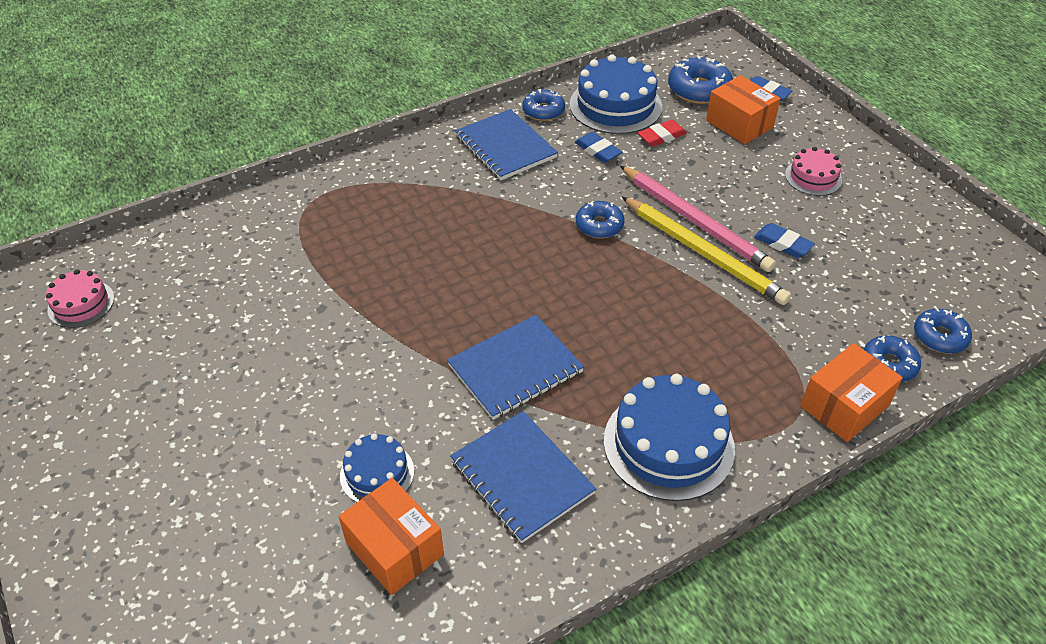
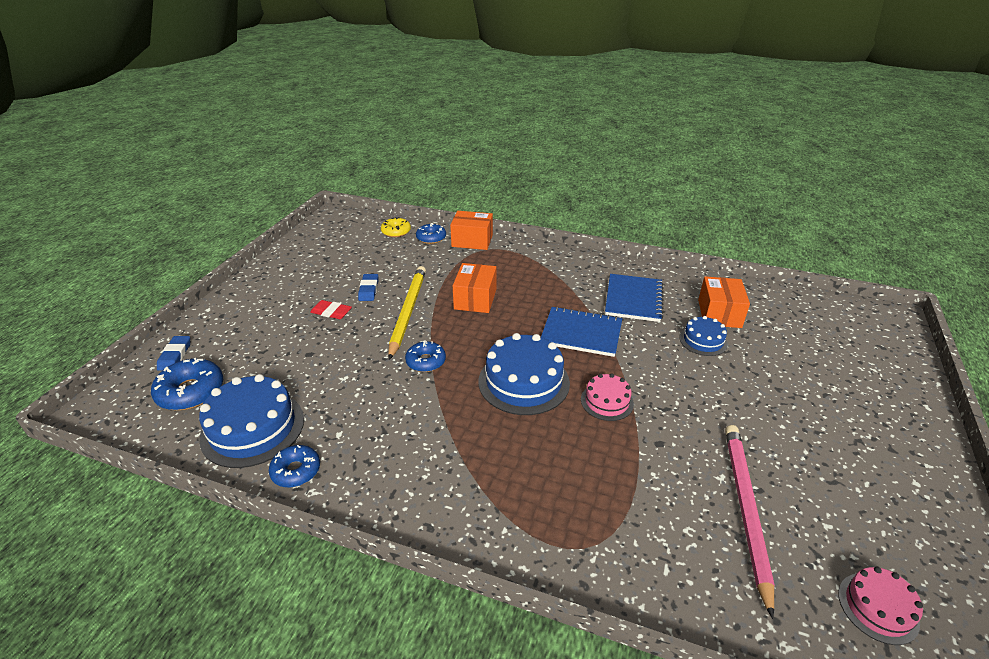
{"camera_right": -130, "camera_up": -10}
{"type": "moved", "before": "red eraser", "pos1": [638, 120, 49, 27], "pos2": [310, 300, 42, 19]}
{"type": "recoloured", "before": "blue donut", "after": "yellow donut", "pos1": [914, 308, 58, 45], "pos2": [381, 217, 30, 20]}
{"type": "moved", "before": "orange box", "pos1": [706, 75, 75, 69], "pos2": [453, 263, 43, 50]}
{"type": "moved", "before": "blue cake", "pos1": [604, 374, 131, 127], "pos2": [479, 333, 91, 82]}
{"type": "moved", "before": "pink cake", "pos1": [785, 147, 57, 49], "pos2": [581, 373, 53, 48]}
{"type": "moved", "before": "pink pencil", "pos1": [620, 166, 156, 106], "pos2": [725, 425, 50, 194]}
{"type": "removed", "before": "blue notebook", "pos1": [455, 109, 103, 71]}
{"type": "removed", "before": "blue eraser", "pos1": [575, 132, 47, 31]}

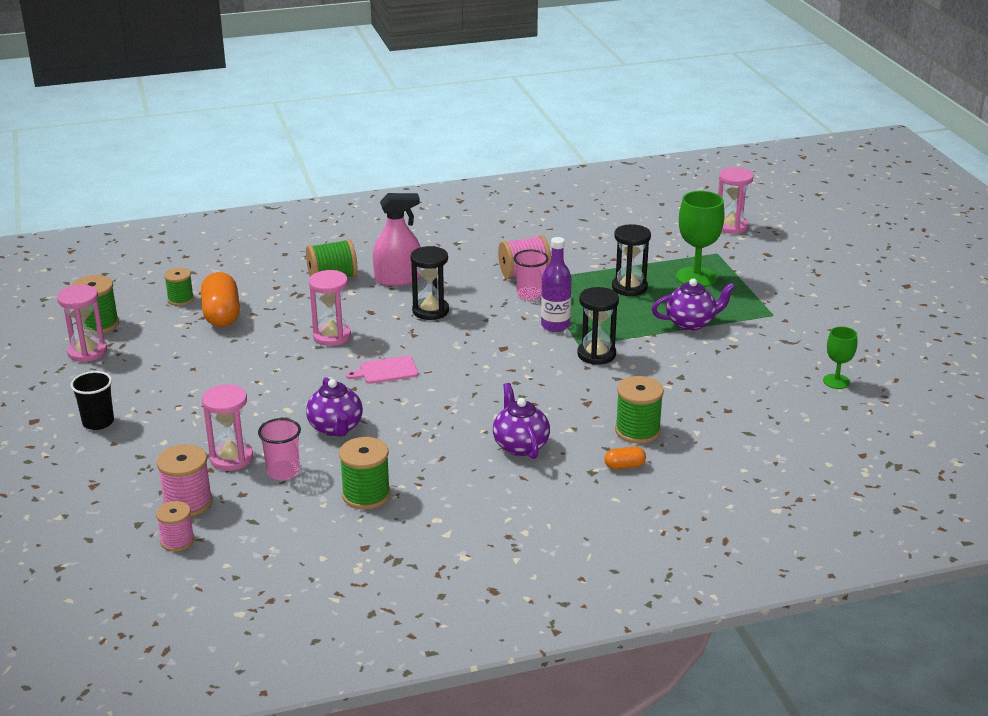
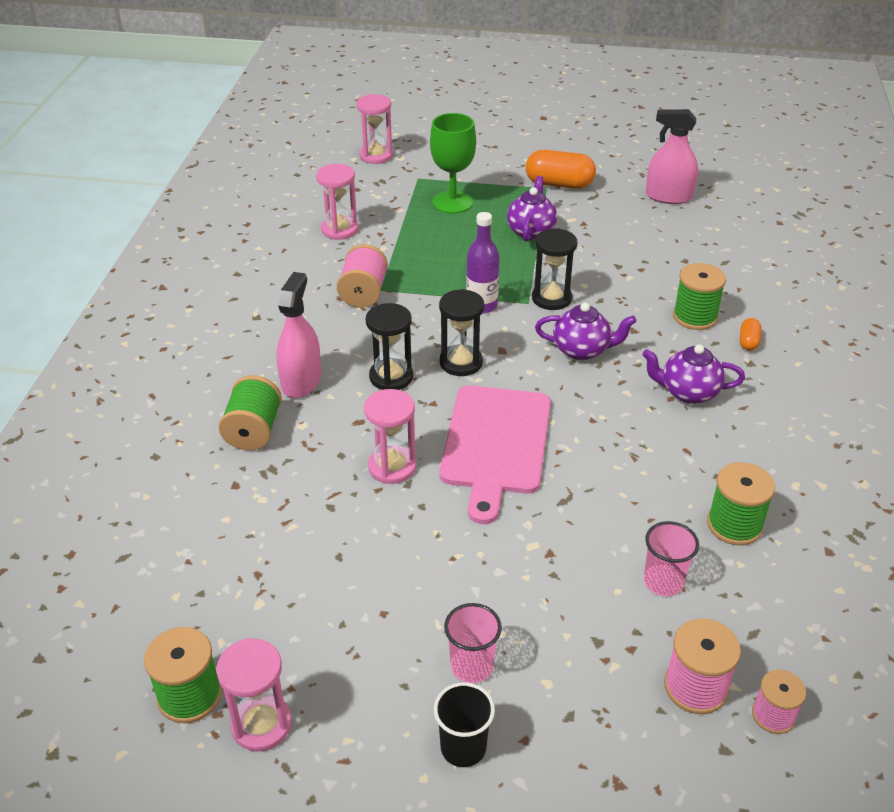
{"camera_right": -65, "camera_up": 10}
{"type": "moved", "before": "pink hourglass", "pos1": [202, 384, 51, 87], "pos2": [316, 164, 42, 76]}
{"type": "moved", "before": "black hourglass", "pos1": [612, 224, 39, 72], "pos2": [439, 289, 45, 87]}
{"type": "resized", "before": "pink cutting board", "pos1": [346, 356, 72, 28], "pos2": [439, 385, 112, 139], "scale": 2.21}
{"type": "moved", "before": "pink cup", "pos1": [513, 250, 35, 51], "pos2": [444, 603, 58, 80]}
{"type": "moved", "before": "orange capsule", "pos1": [201, 272, 39, 55], "pos2": [526, 150, 70, 39]}
{"type": "moved", "before": "purple teapot", "pos1": [306, 377, 57, 60], "pos2": [535, 303, 101, 57]}
{"type": "replaced", "before": "green goblet", "after": "pink spray bottle", "pos1": [823, 326, 34, 63], "pos2": [646, 109, 52, 95]}
{"type": "removed", "before": "green spool", "pos1": [164, 268, 30, 38]}

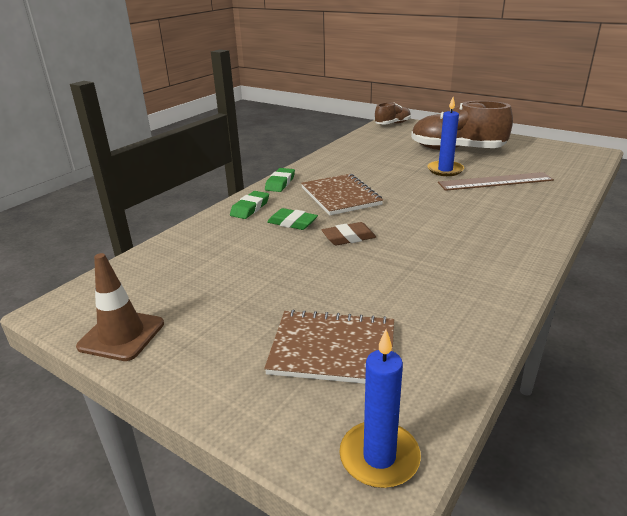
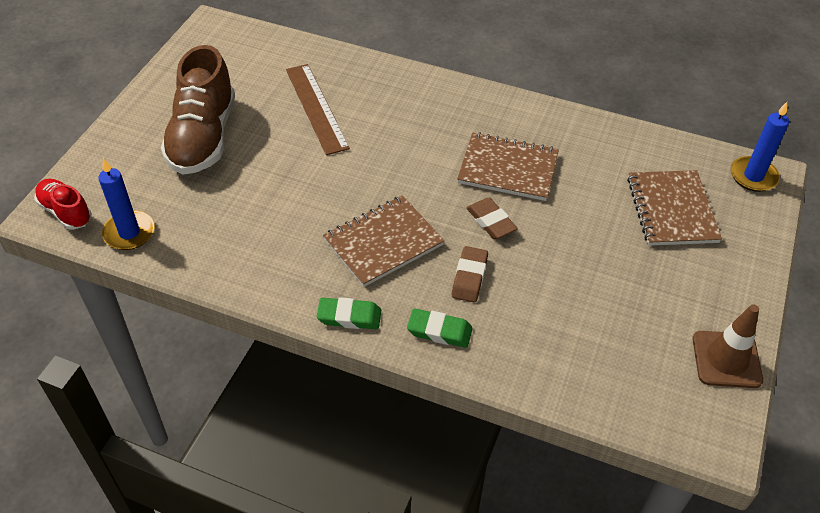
{"camera_right": -105, "camera_up": 20}
{"type": "recoloured", "before": "brown shoe", "after": "red shoe", "pos1": [375, 102, 36, 22], "pos2": [34, 179, 58, 51]}
{"type": "moved", "before": "blue candle", "pos1": [427, 97, 37, 79], "pos2": [98, 158, 57, 92]}
{"type": "recoloured", "before": "green eraser", "after": "brown eraser", "pos1": [267, 208, 51, 22], "pos2": [452, 246, 36, 57]}
{"type": "added", "after": "brown notebook", "pos2": [457, 132, 102, 69]}

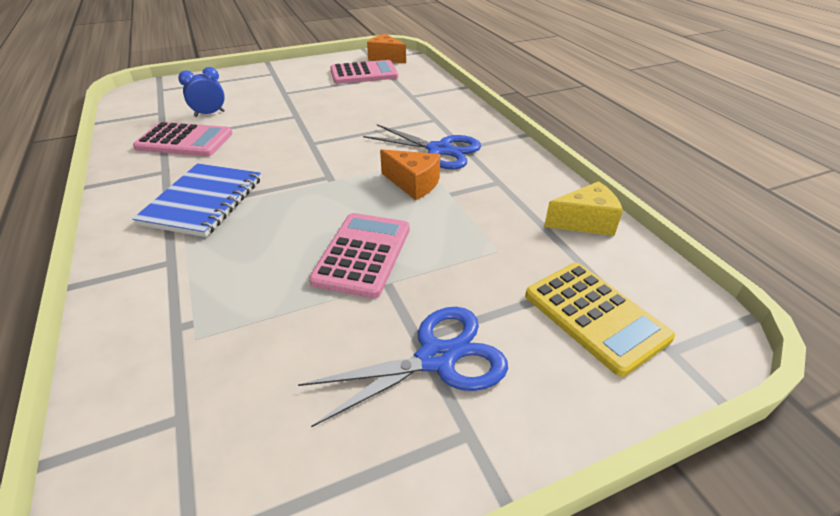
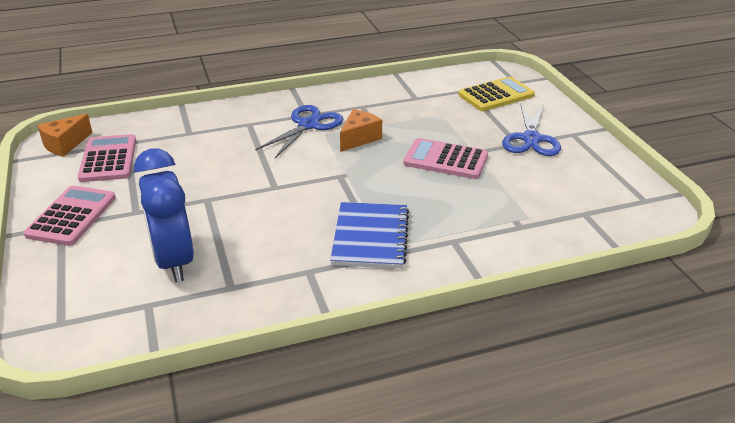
{"camera_right": -85, "camera_up": -5}
{"type": "moved", "before": "pink calculator", "pos1": [133, 122, 99, 34], "pos2": [24, 186, 92, 60]}
{"type": "resized", "before": "blue clock", "pos1": [178, 67, 47, 50], "pos2": [134, 149, 60, 134], "scale": 2.03}
{"type": "turned", "before": "blue notebook", "pos1": [132, 163, 129, 74], "pos2": [330, 202, 79, 67], "turn": 75}
{"type": "turned", "before": "blue scissors", "pos1": [298, 307, 210, 121], "pos2": [502, 105, 59, 51], "turn": -150}
{"type": "removed", "before": "yellow cheese", "pos1": [544, 181, 79, 55]}

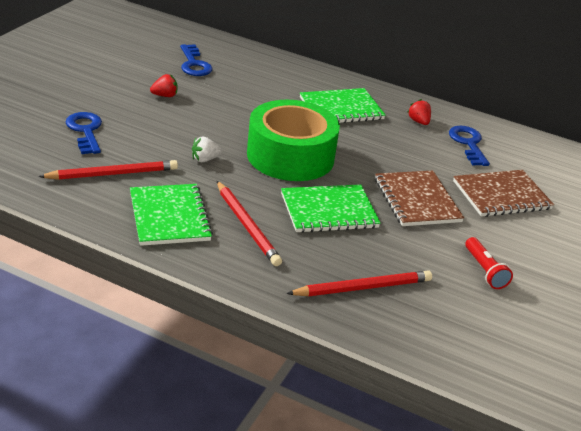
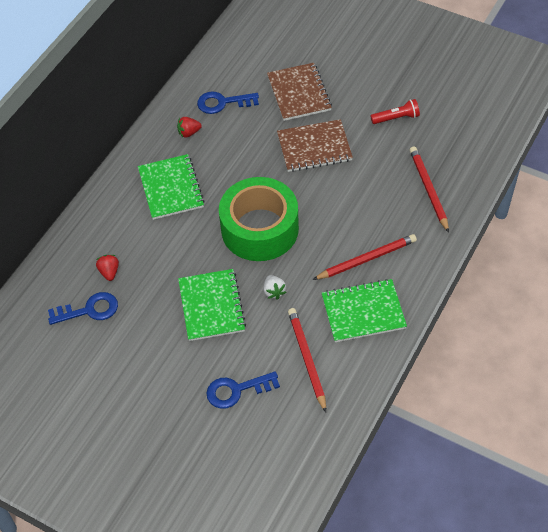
{"camera_right": -80, "camera_up": 20}
{"type": "moved", "before": "red strawberry", "pos1": [150, 74, 27, 23], "pos2": [96, 255, 23, 26]}
{"type": "moved", "before": "green notebook", "pos1": [281, 184, 100, 49], "pos2": [178, 269, 68, 72]}

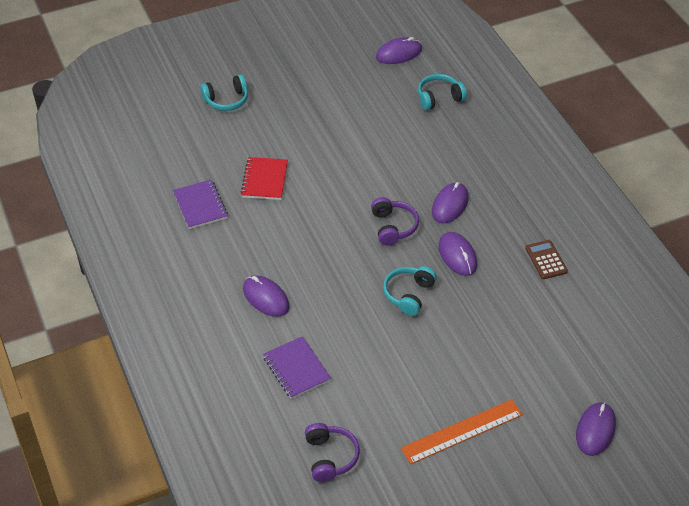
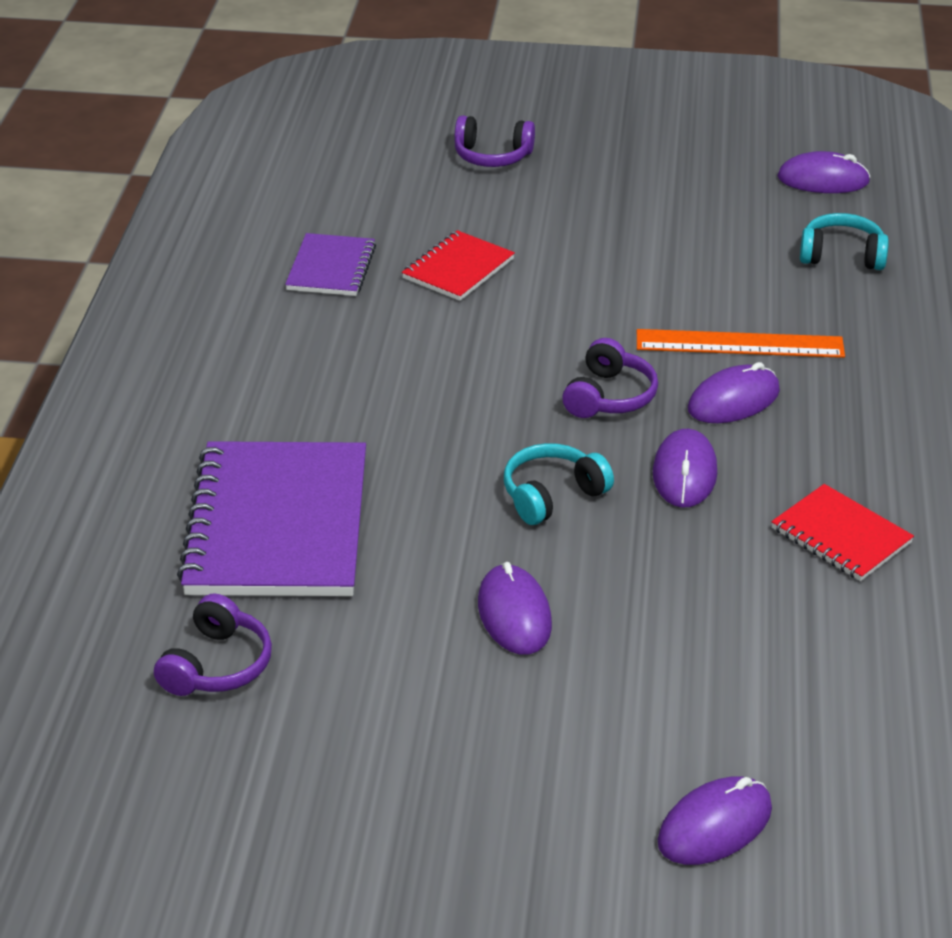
{"camera_right": 30, "camera_up": -10}
{"type": "resized", "before": "purple notebook", "pos1": [263, 336, 68, 63], "pos2": [177, 441, 189, 155], "scale": 1.95}
{"type": "recoloured", "before": "turquoise headphones", "after": "purple headphones", "pos1": [200, 74, 48, 37], "pos2": [454, 115, 81, 52]}
{"type": "moved", "before": "purple mouse", "pos1": [243, 275, 47, 42], "pos2": [478, 562, 74, 93]}
{"type": "moved", "before": "orange ruler", "pos1": [401, 399, 122, 65], "pos2": [637, 329, 208, 29]}
{"type": "replaced", "before": "brown calculator", "after": "red notebook", "pos1": [525, 240, 43, 39], "pos2": [771, 484, 143, 97]}

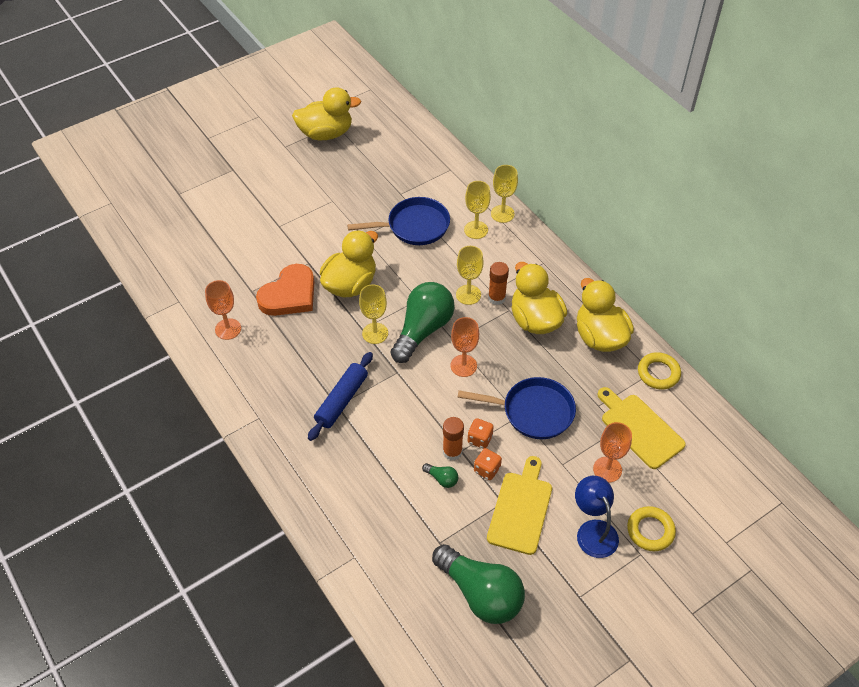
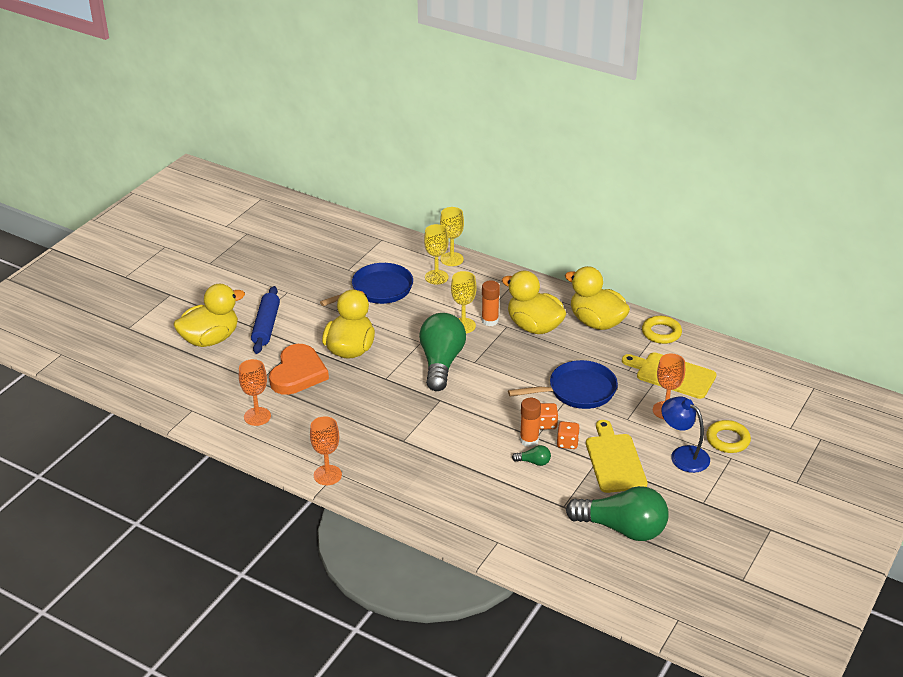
{"camera_right": -25, "camera_up": -15}
{"type": "moved", "before": "yellow duck", "pos1": [292, 87, 69, 53], "pos2": [173, 284, 72, 63]}
{"type": "moved", "before": "blue rolling pin", "pos1": [308, 352, 65, 89], "pos2": [251, 286, 29, 68]}
{"type": "moved", "before": "orange goblet", "pos1": [451, 317, 28, 60], "pos2": [310, 416, 32, 69]}
{"type": "removed", "before": "yellow goblet", "pos1": [359, 284, 29, 60]}

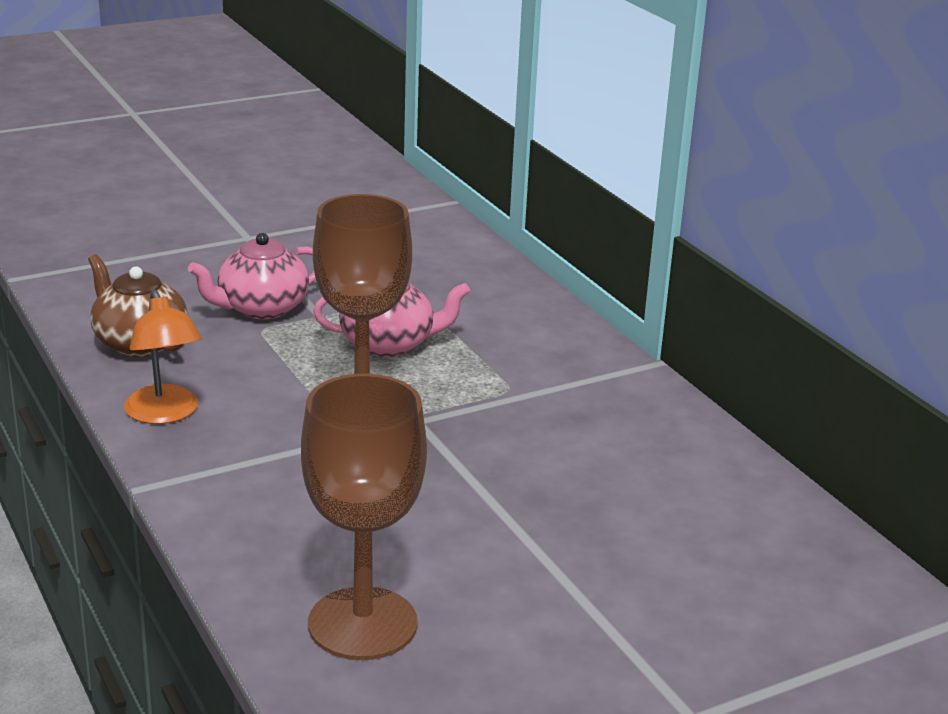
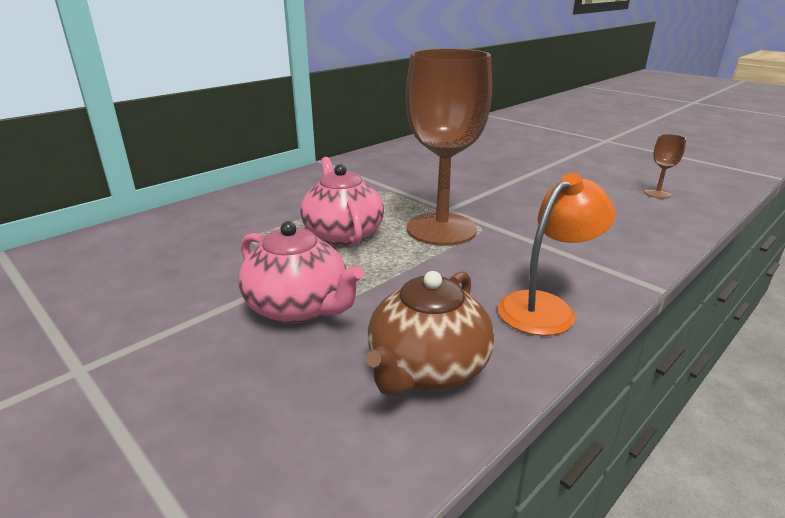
{"camera_right": -105, "camera_up": 0}
{"type": "resized", "before": "brown goblet", "pos1": [301, 374, 126, 286], "pos2": [644, 134, 42, 65], "scale": 0.4}

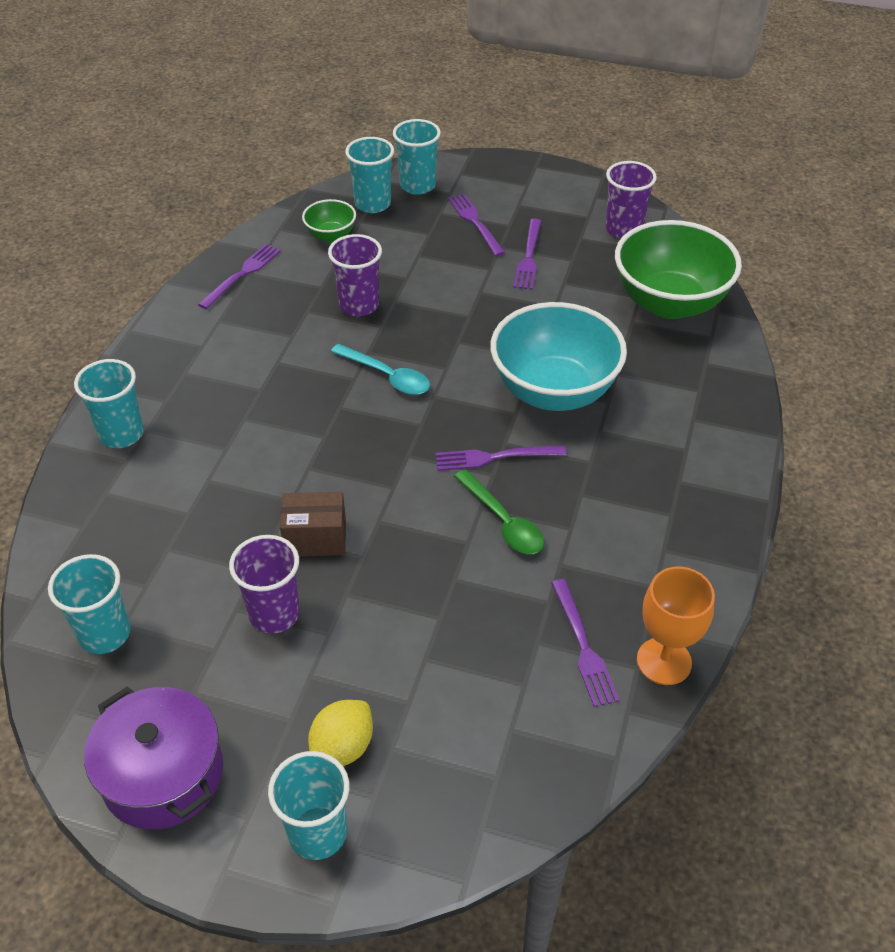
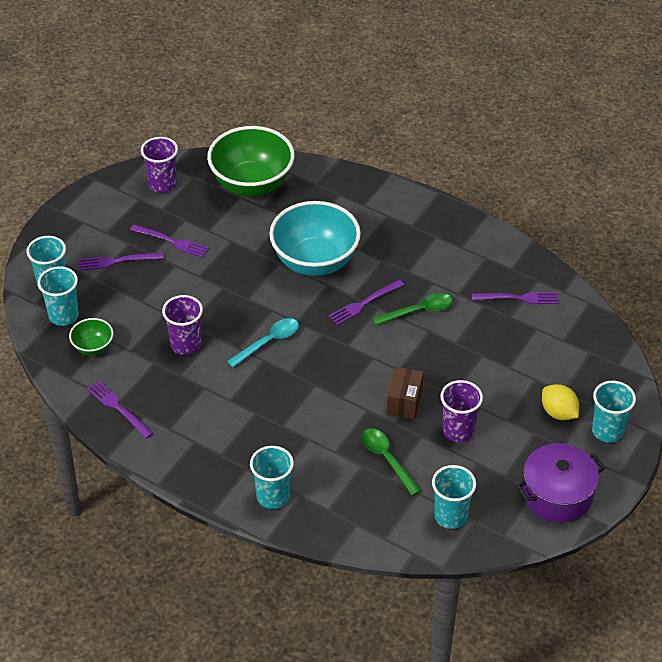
{"camera_right": -75, "camera_up": 0}
{"type": "turned", "before": "purple fork", "pos1": [435, 445, 131, 26], "pos2": [329, 280, 75, 45], "turn": 45}
{"type": "added", "after": "green spoon", "pos2": [362, 428, 59, 68]}
{"type": "removed", "before": "orange goblet", "pos1": [637, 567, 78, 118]}

